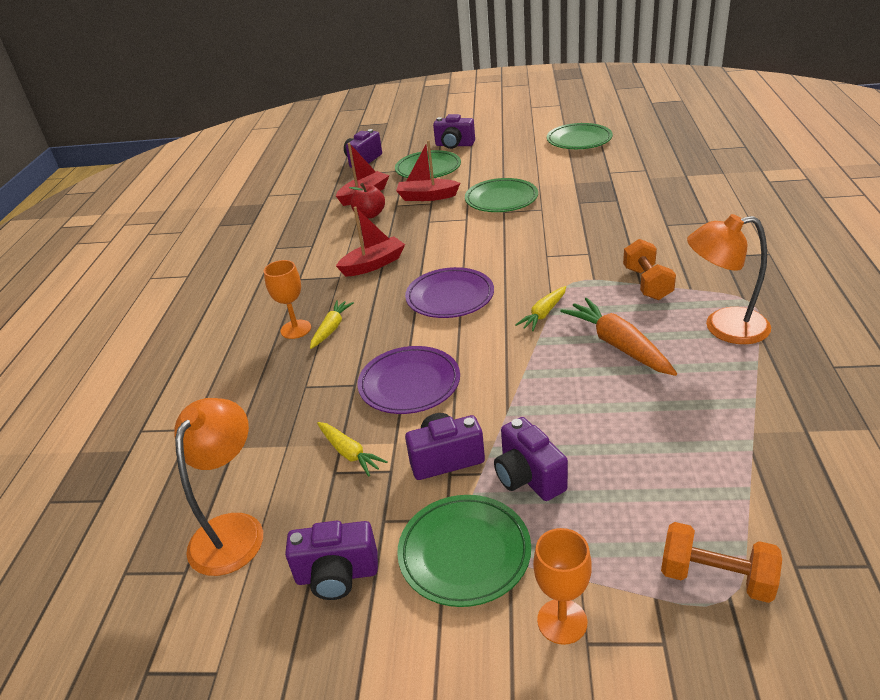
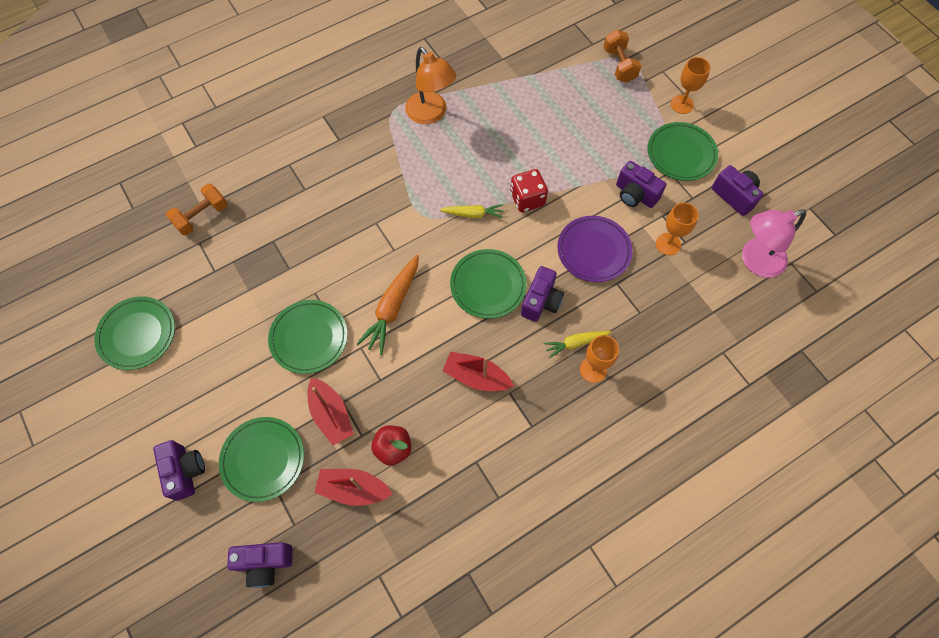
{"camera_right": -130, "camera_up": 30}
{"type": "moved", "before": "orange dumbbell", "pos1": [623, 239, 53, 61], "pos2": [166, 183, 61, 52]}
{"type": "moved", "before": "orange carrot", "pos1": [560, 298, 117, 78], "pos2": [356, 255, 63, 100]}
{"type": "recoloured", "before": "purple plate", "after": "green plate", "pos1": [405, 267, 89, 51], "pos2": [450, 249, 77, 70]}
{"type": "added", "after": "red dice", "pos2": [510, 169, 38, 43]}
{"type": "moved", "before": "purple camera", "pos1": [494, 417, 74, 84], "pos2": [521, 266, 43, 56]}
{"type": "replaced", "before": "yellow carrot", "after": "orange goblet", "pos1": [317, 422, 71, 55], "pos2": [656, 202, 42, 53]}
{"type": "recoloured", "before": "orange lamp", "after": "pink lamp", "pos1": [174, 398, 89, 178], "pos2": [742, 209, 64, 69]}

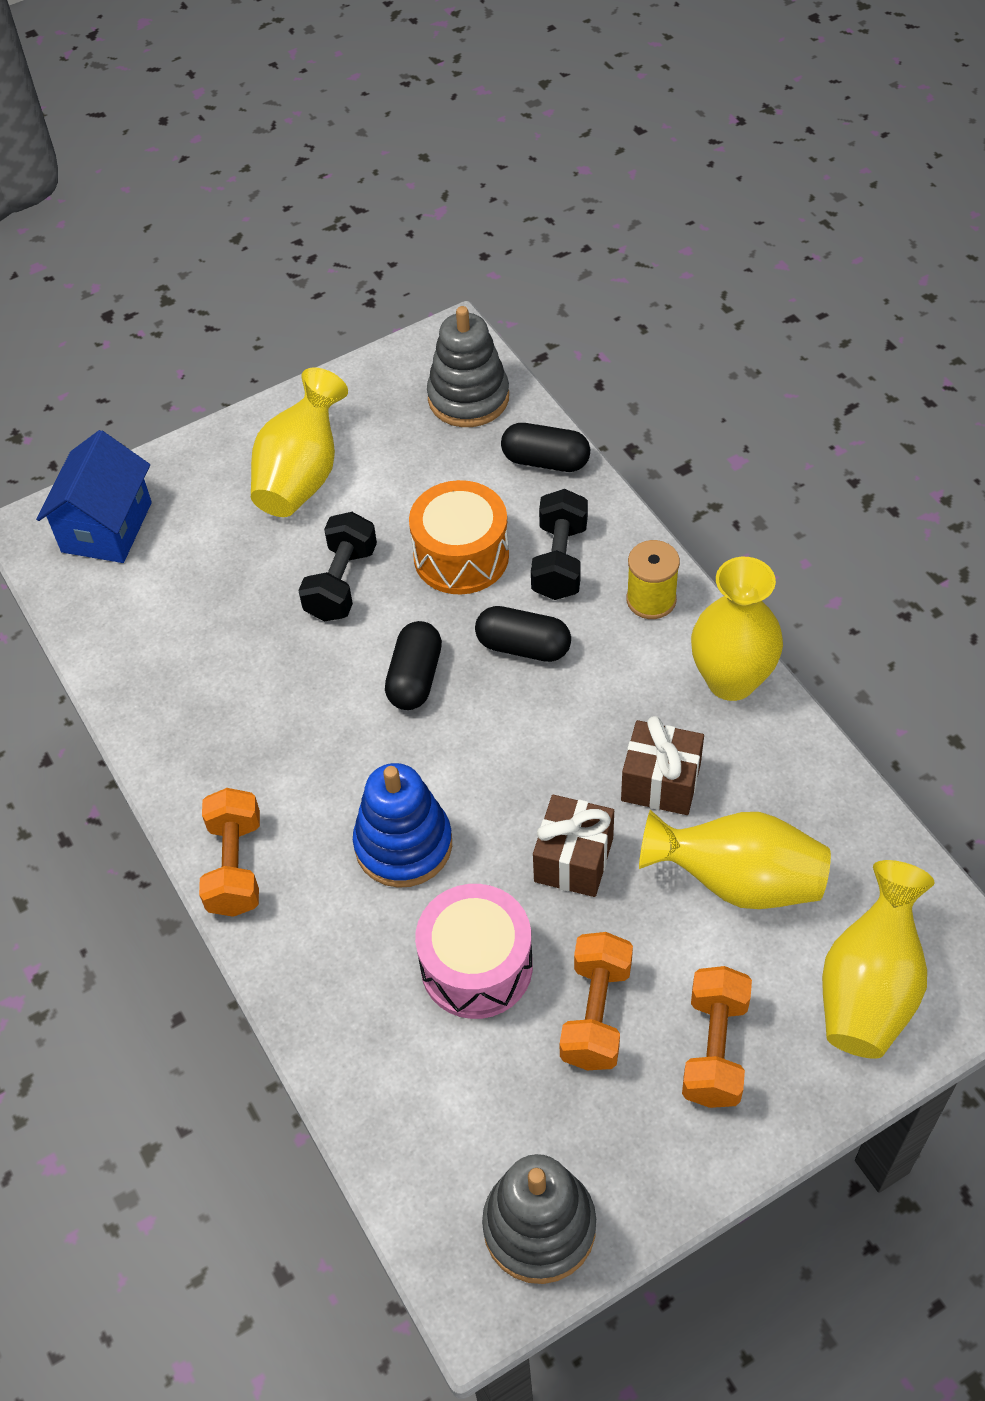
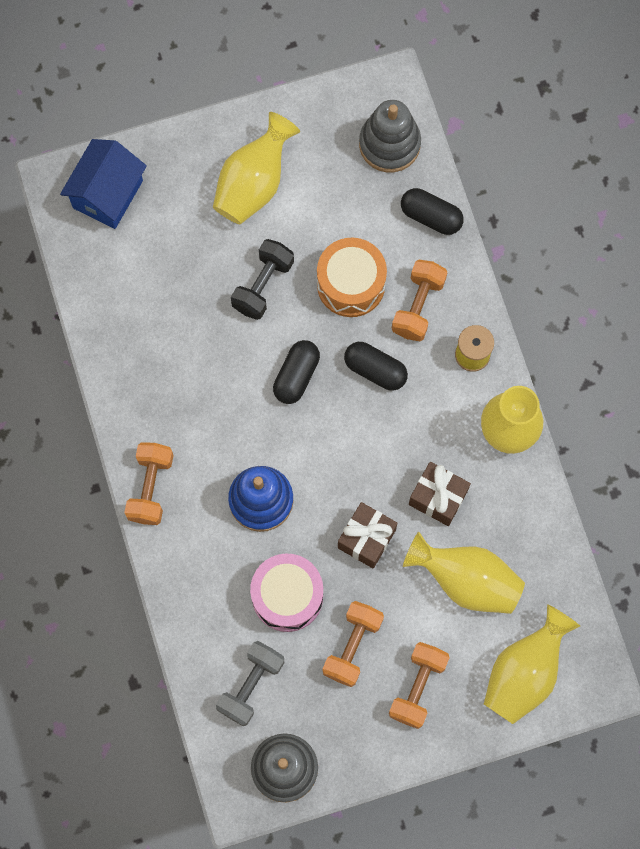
{"camera_right": 10, "camera_up": 20}
{"type": "added", "after": "grey dumbbell", "pos2": [216, 641, 68, 85]}
{"type": "recoloured", "before": "black dumbbell", "after": "orange dumbbell", "pos1": [531, 489, 57, 111], "pos2": [392, 260, 56, 81]}

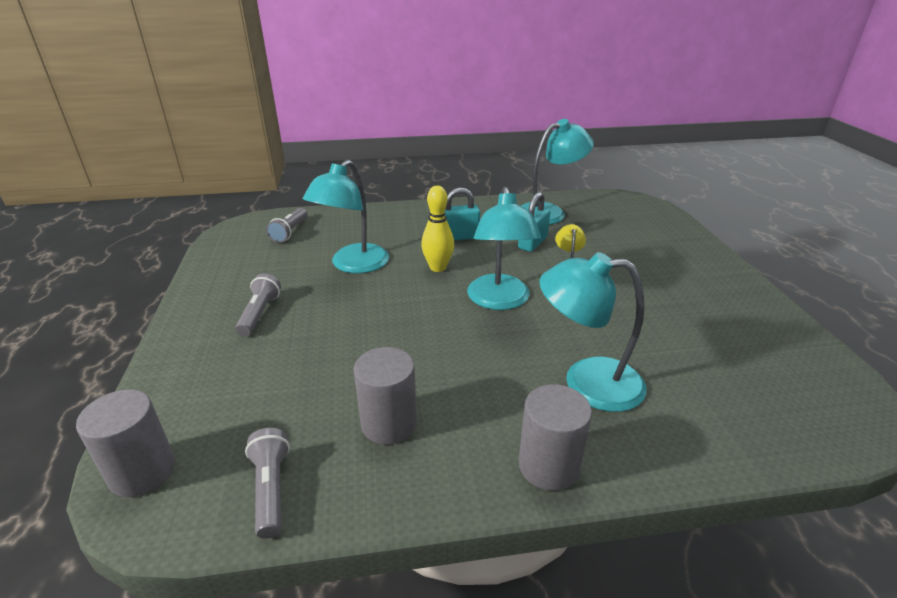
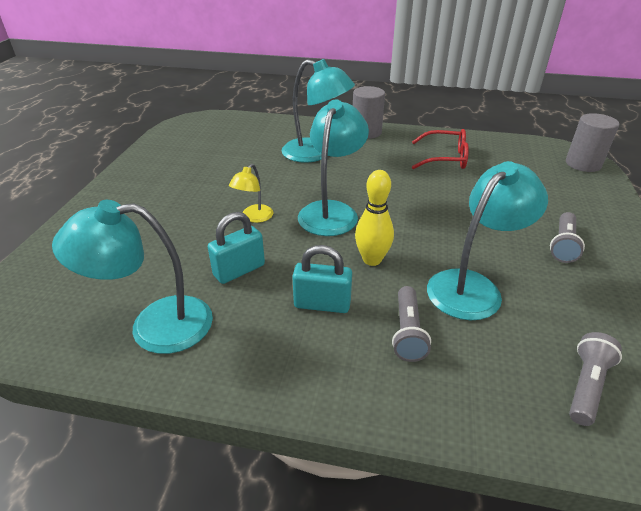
{"camera_right": -160, "camera_up": 5}
{"type": "moved", "before": "grey flashlight", "pos1": [245, 428, 45, 111], "pos2": [392, 286, 39, 76]}
{"type": "replaced", "before": "grey cylinder", "after": "red glasses", "pos1": [354, 347, 63, 97], "pos2": [412, 129, 57, 40]}

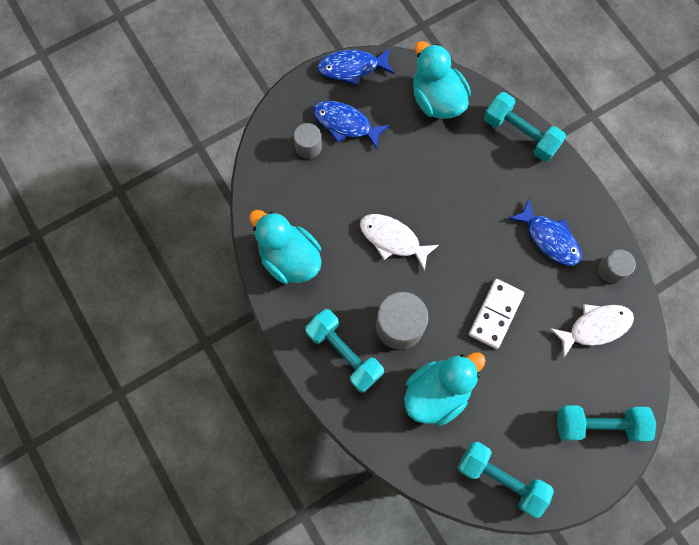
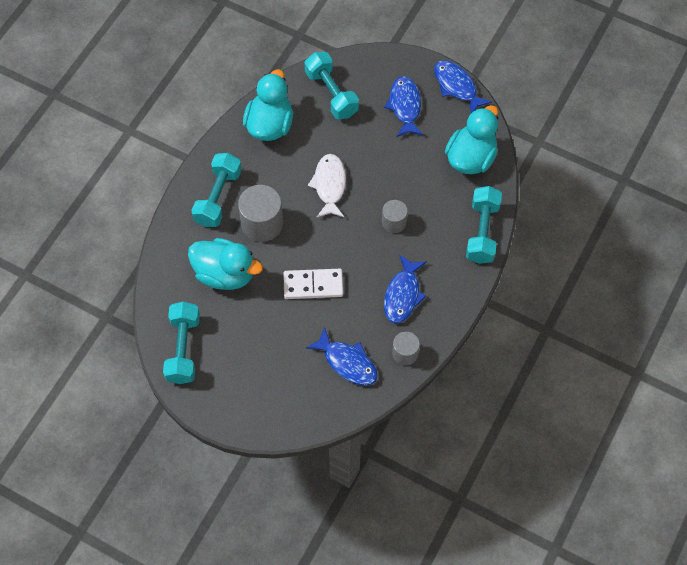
{"camera_right": 60, "camera_up": -10}
{"type": "moved", "before": "turquoise dumbbell", "pos1": [557, 405, 99, 37], "pos2": [305, 52, 54, 67]}
{"type": "recoloured", "before": "white fish", "after": "blue fish", "pos1": [550, 304, 84, 54], "pos2": [306, 327, 72, 59]}
{"type": "moved", "before": "grey cylinder", "pos1": [294, 123, 28, 36], "pos2": [382, 200, 26, 33]}

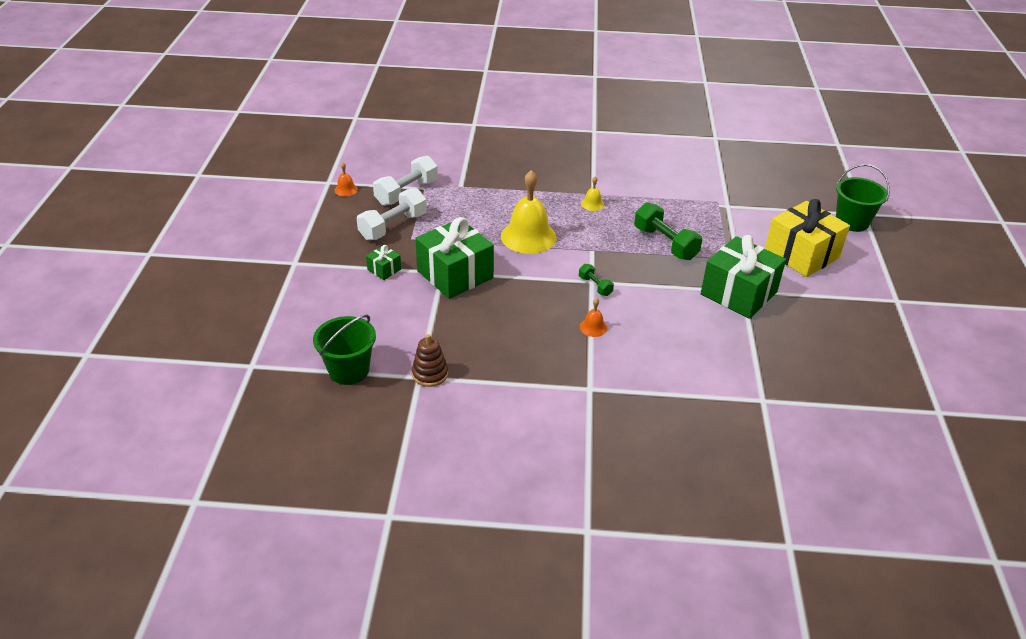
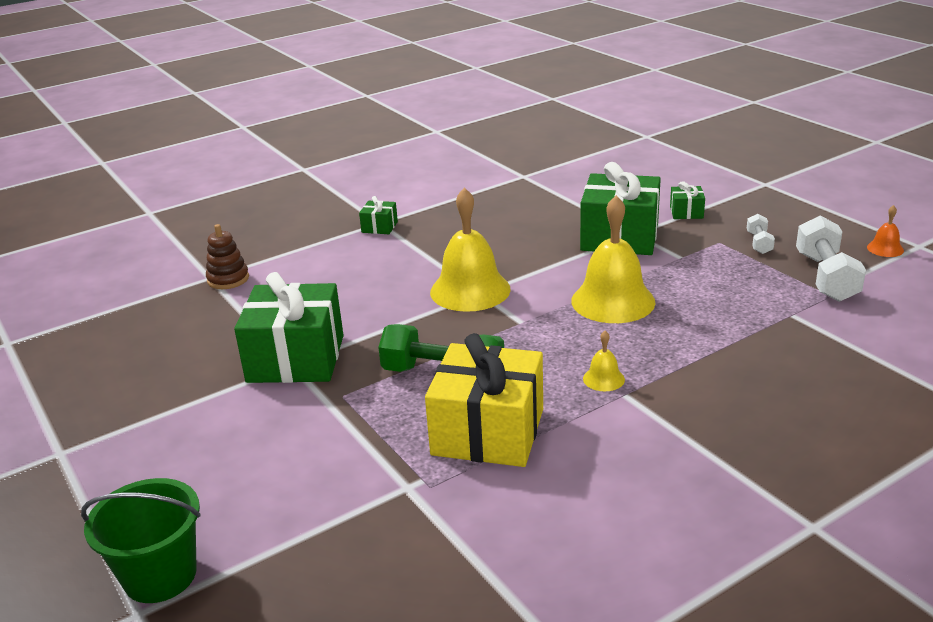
{"camera_right": 145, "camera_up": -10}
{"type": "moved", "before": "brown stacking toy", "pos1": [412, 334, 36, 53], "pos2": [206, 224, 43, 65]}
{"type": "added", "after": "green gift", "pos2": [359, 196, 39, 38]}
{"type": "moved", "before": "yellow gift", "pos1": [765, 199, 85, 78], "pos2": [425, 333, 118, 134]}
{"type": "replaced", "before": "green dumbbell", "after": "yellow bell", "pos1": [579, 264, 35, 32], "pos2": [430, 188, 81, 124]}
{"type": "resized", "before": "white dumbbell", "pos1": [357, 188, 70, 52], "pos2": [747, 214, 28, 40], "scale": 0.52}
{"type": "removed", "before": "green bucket", "pos1": [313, 314, 63, 71]}
{"type": "removed", "before": "orange bell", "pos1": [580, 298, 27, 39]}

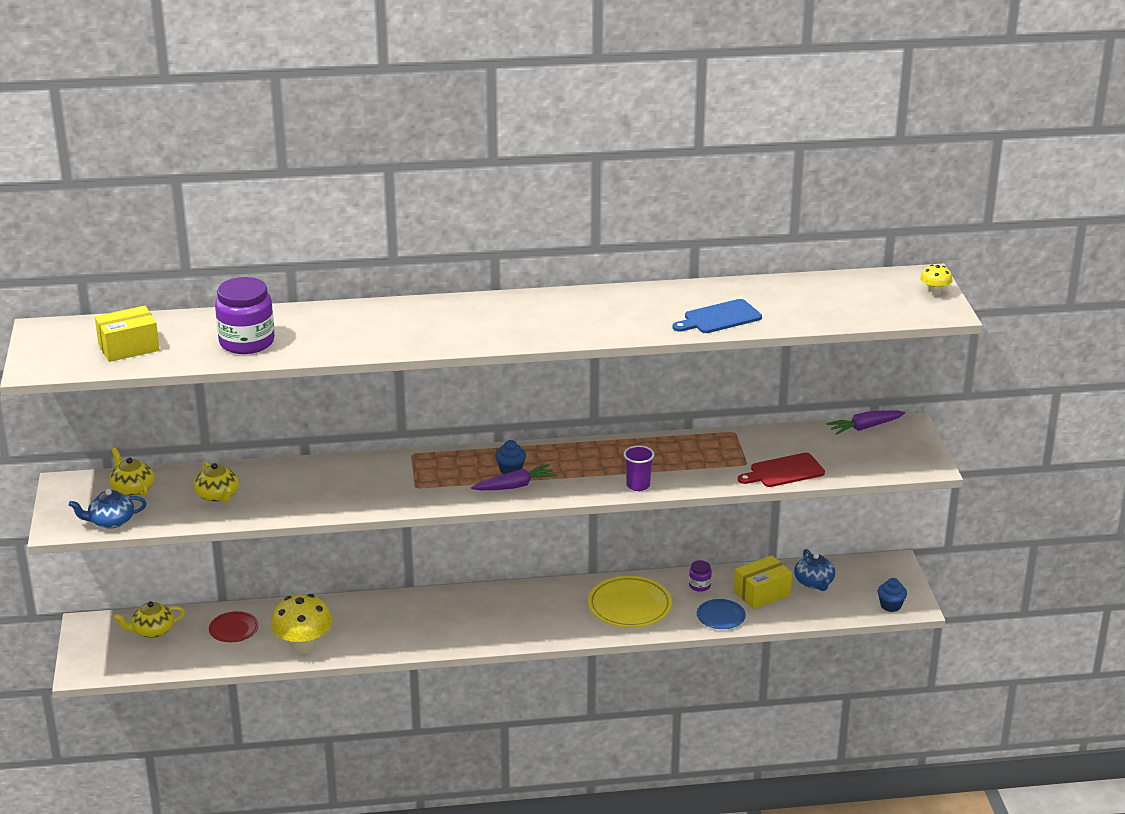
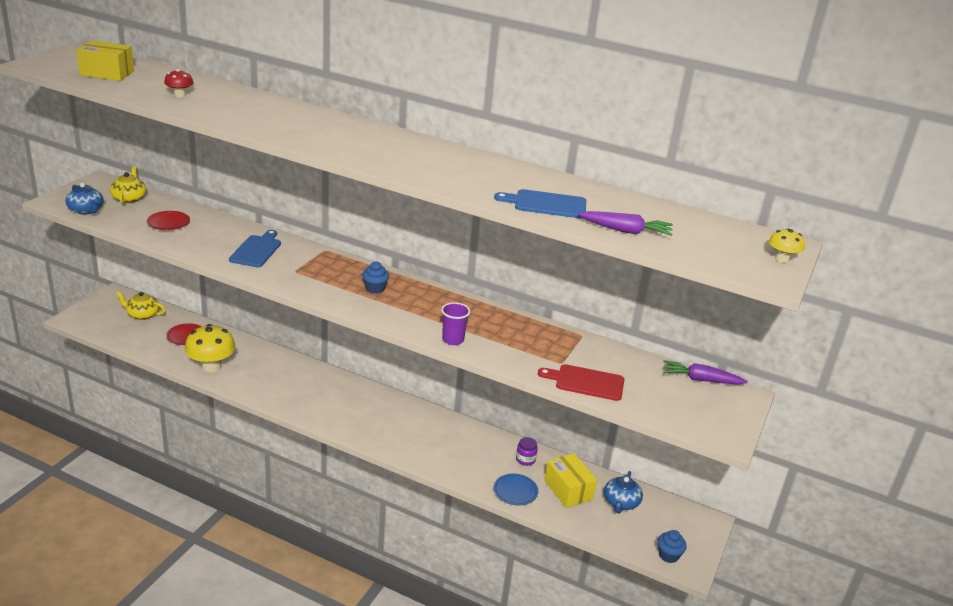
{"camera_right": 30, "camera_up": 0}
{"type": "turned", "before": "blue teapot", "pos1": [69, 489, 78, 40], "pos2": [65, 183, 39, 32], "turn": -150}
{"type": "replaced", "before": "yellow teapot", "after": "red plate", "pos1": [194, 461, 45, 41], "pos2": [147, 211, 43, 19]}
{"type": "replaced", "before": "purple jar", "after": "red mushroom", "pos1": [215, 277, 60, 77], "pos2": [164, 69, 30, 29]}
{"type": "added", "after": "blue cutting board", "pos2": [229, 230, 52, 37]}
{"type": "turned", "before": "yellow box", "pos1": [734, 555, 58, 54], "pos2": [544, 453, 53, 55], "turn": 60}
{"type": "moved", "before": "purple carrot", "pos1": [471, 464, 86, 26], "pos2": [578, 211, 95, 25]}
{"type": "removed", "before": "yellow plate", "pos1": [588, 576, 84, 52]}

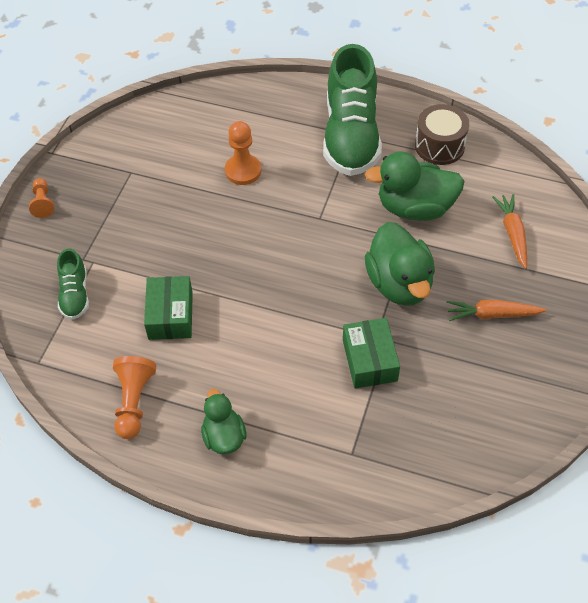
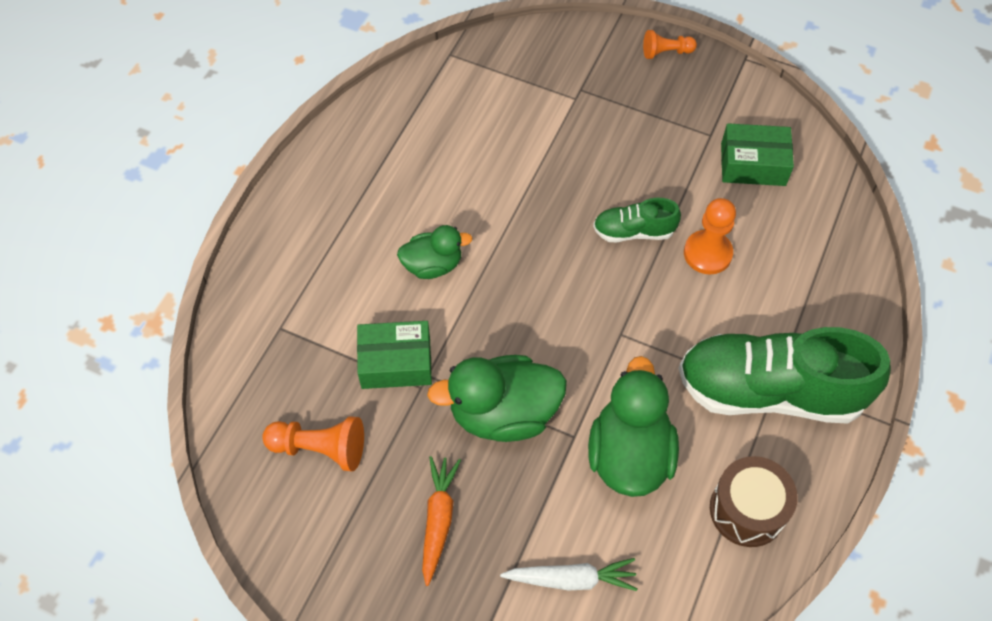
{"camera_right": 95, "camera_up": 5}
{"type": "moved", "before": "orange pawn", "pos1": [113, 356, 44, 83], "pos2": [262, 416, 102, 55]}
{"type": "moved", "before": "green duck", "pos1": [201, 389, 46, 65], "pos2": [397, 225, 76, 54]}
{"type": "recoloured", "before": "orange carrot", "after": "white carrot", "pos1": [493, 194, 34, 75], "pos2": [500, 558, 138, 33]}
{"type": "moved", "before": "green shoe", "pos1": [57, 249, 32, 71], "pos2": [593, 198, 88, 44]}
{"type": "moved", "before": "green box", "pos1": [144, 276, 49, 64], "pos2": [721, 123, 73, 63]}

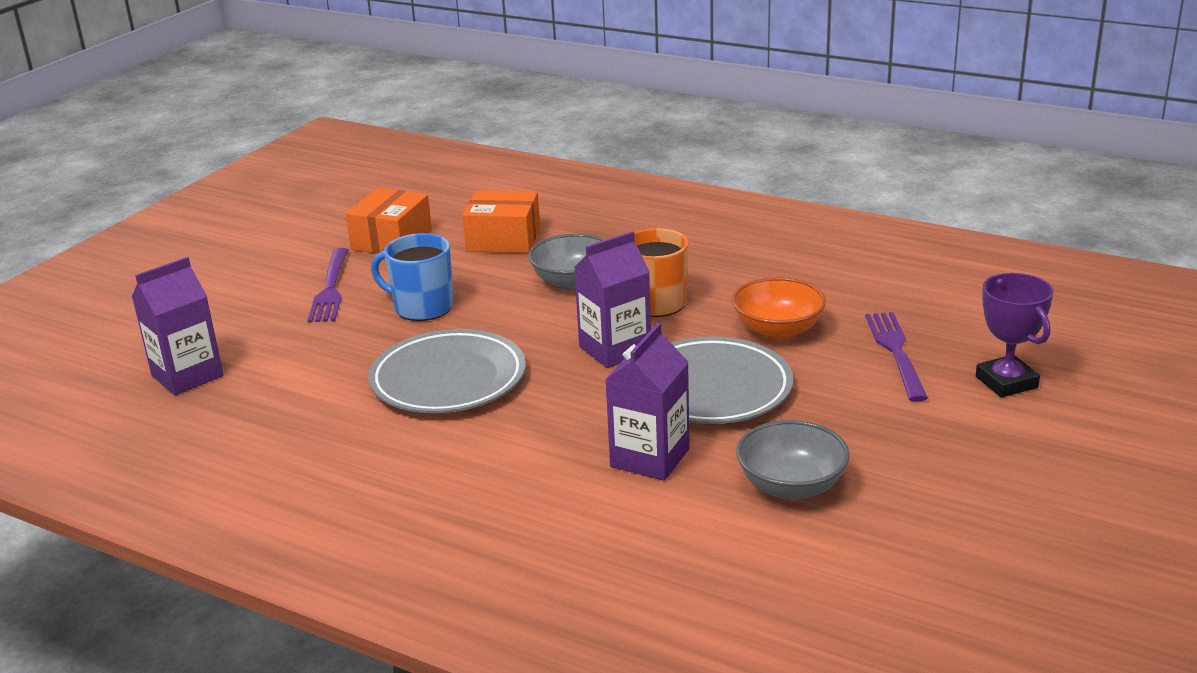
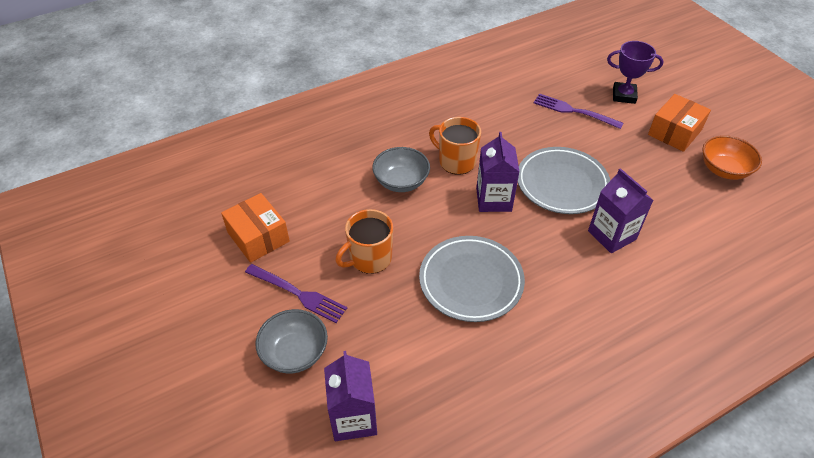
{"camera_right": -60, "camera_up": 20}
{"type": "moved", "before": "grey bowl", "pos1": [736, 420, 114, 80], "pos2": [255, 309, 73, 64]}
{"type": "recoloured", "before": "blue mug", "after": "orange mug", "pos1": [371, 233, 82, 88], "pos2": [335, 209, 58, 65]}
{"type": "moved", "before": "orange box", "pos1": [462, 190, 78, 63], "pos2": [648, 94, 63, 58]}
{"type": "moved", "before": "orange bowl", "pos1": [732, 277, 94, 63], "pos2": [702, 135, 60, 45]}

